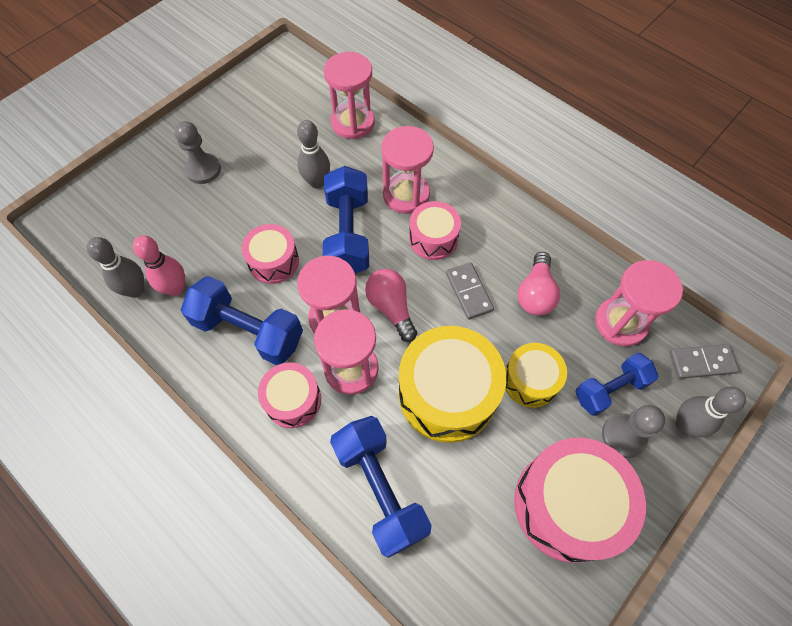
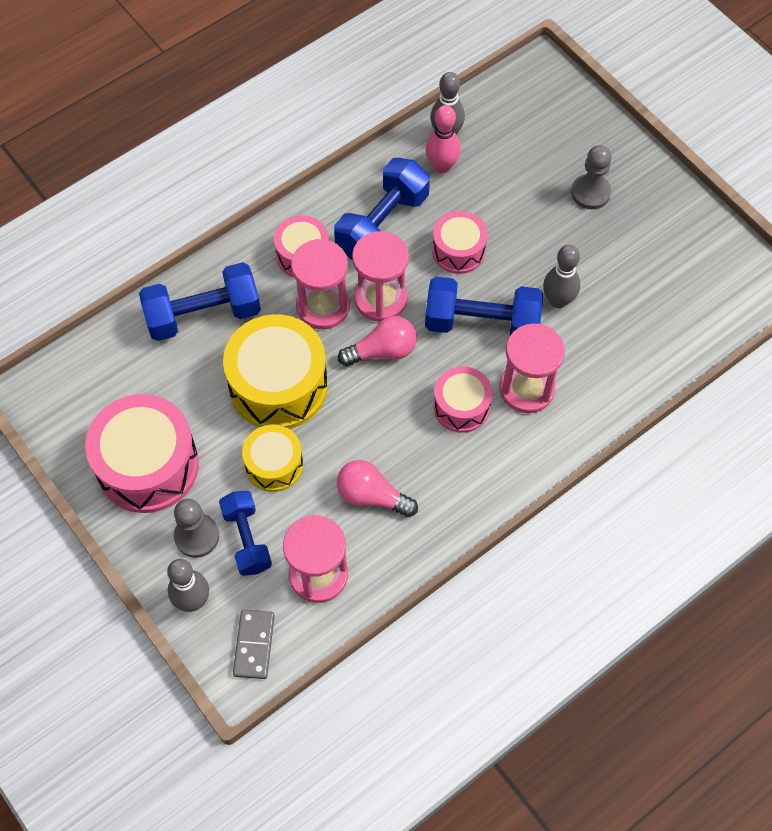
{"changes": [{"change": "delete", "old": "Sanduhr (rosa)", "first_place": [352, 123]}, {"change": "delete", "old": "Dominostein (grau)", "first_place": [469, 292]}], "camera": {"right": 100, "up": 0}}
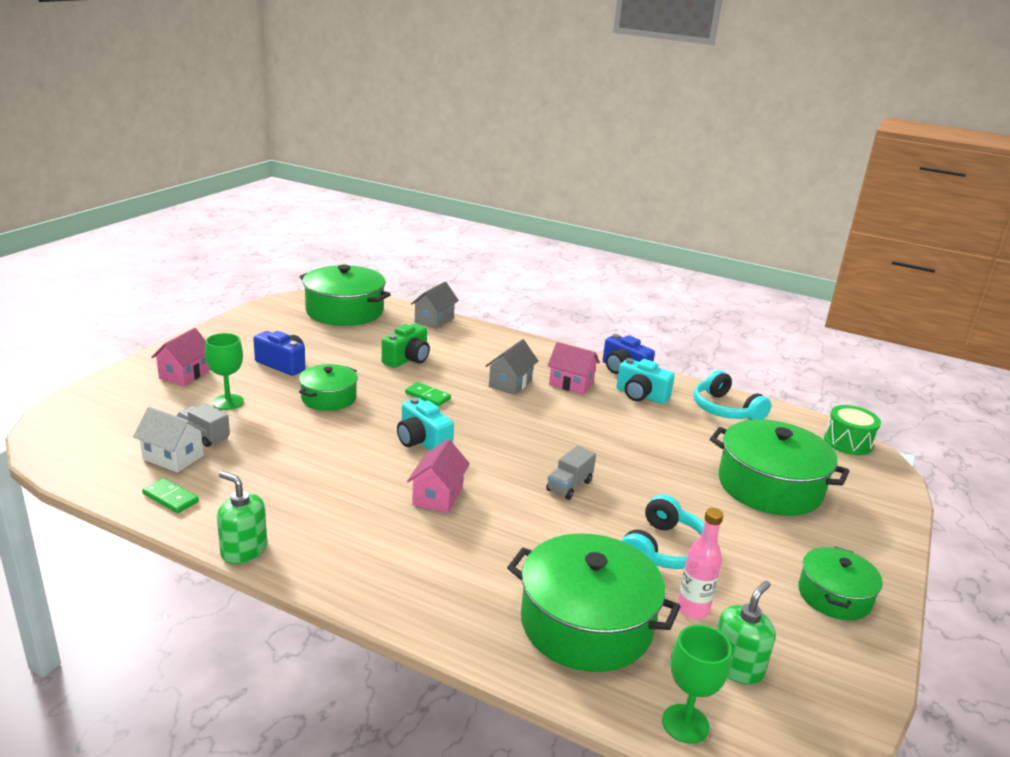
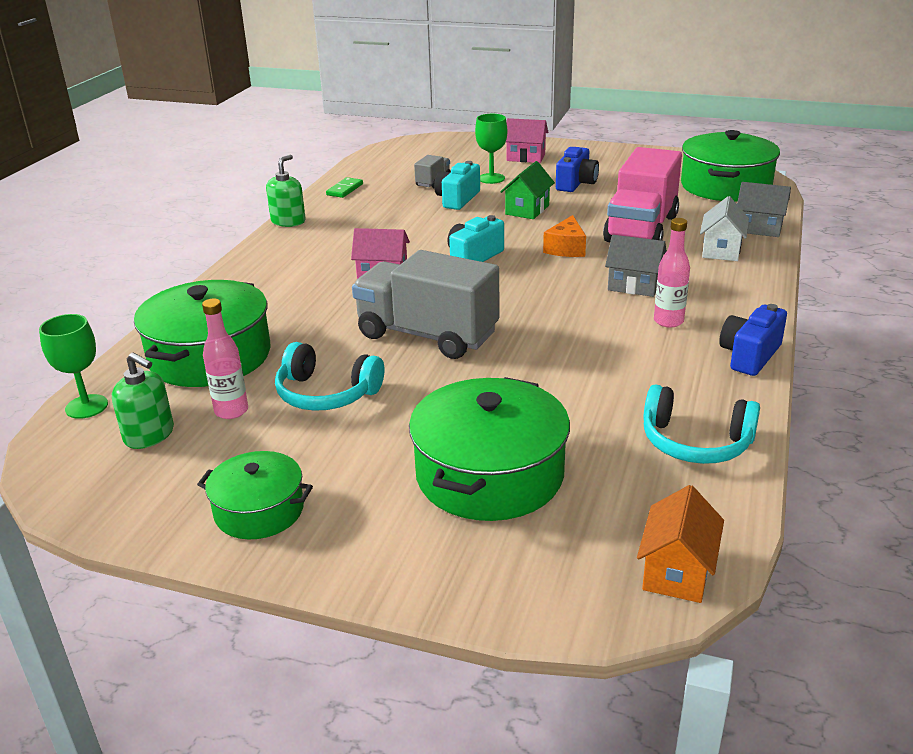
{"changes": [{"change": "resize", "old": "Lastwagen (grau)", "first_place": [569, 486], "second_place": [427, 335], "factor": 2.26}, {"change": "move", "old": "Kamera (türkis)", "first_place": [641, 395], "second_place": [457, 199]}, {"change": "replace", "old": "Kochtopf (grün)", "new": "Haus (grün)", "first_place": [329, 398], "second_place": [527, 210]}, {"change": "replace", "old": "Dominostein (grün)", "new": "Käse (orange)", "first_place": [428, 396], "second_place": [566, 248]}, {"change": "replace", "old": "Kamera (grün)", "new": "Lastwagen (rosa)", "first_place": [407, 359], "second_place": [641, 229]}, {"change": "replace", "old": "Trommel (grün)", "new": "Haus (orange)", "first_place": [848, 442], "second_place": [677, 572]}, {"change": "rotate", "old": "Kopfhörer (türkis)", "first_place": [725, 410], "second_place": [695, 442], "degrees": -120}, {"change": "replace", "old": "Haus (rosa)", "new": "Flasche (rosa)", "first_place": [571, 384], "second_place": [668, 321]}, {"change": "move", "old": "Haus (weiß)", "first_place": [173, 457], "second_place": [721, 250]}], "camera": {"right": 85, "up": 5}}
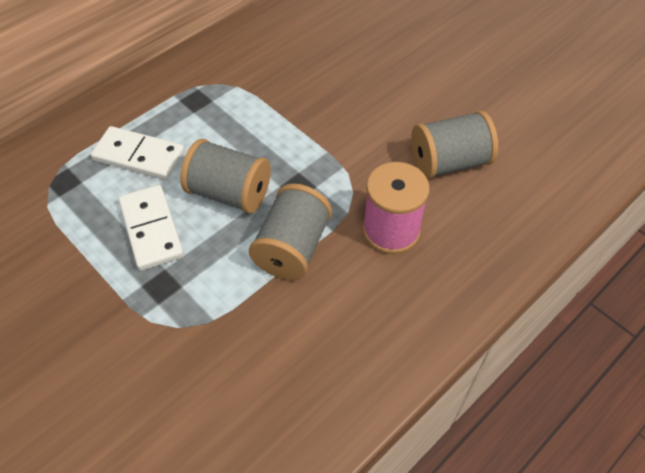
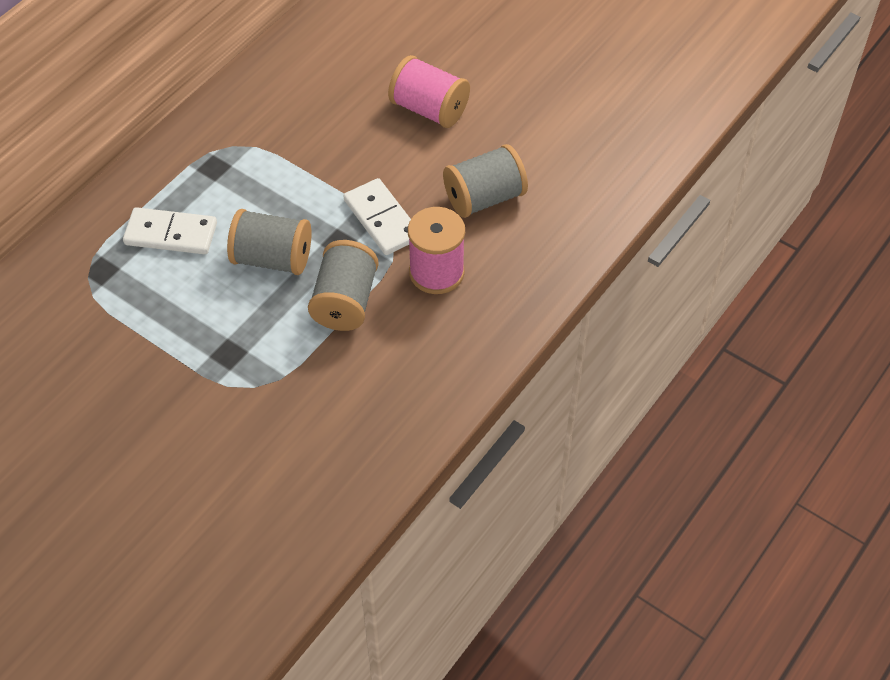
{"changes": [{"change": "move", "old": "Dominostein (weiß)", "first_place": [151, 229], "second_place": [382, 219]}, {"change": "insert", "new": "Garnrolle (rosa)", "second_place": [429, 109]}], "camera": {"right": -10, "up": 0}}
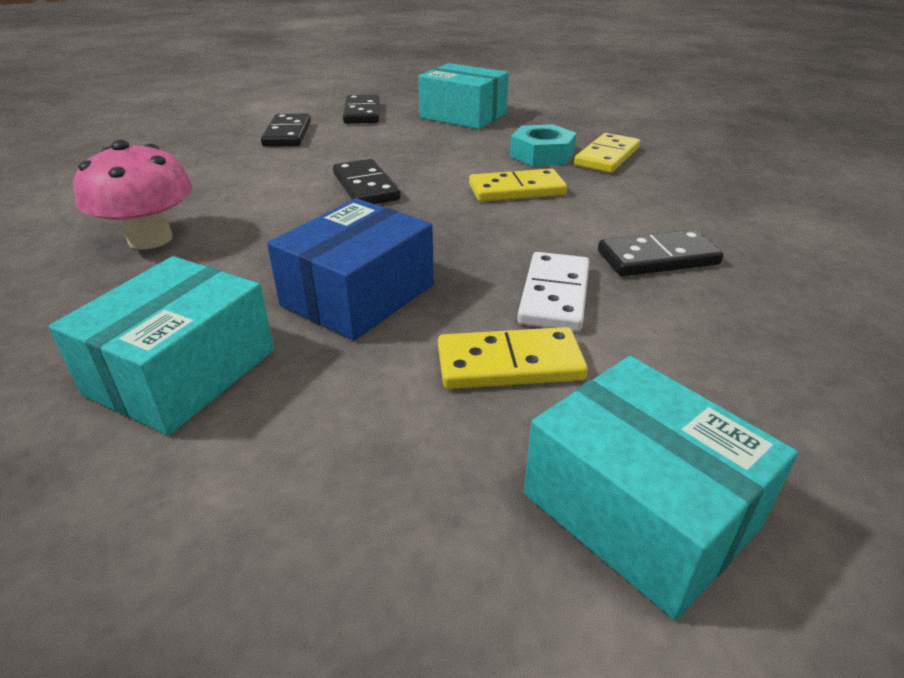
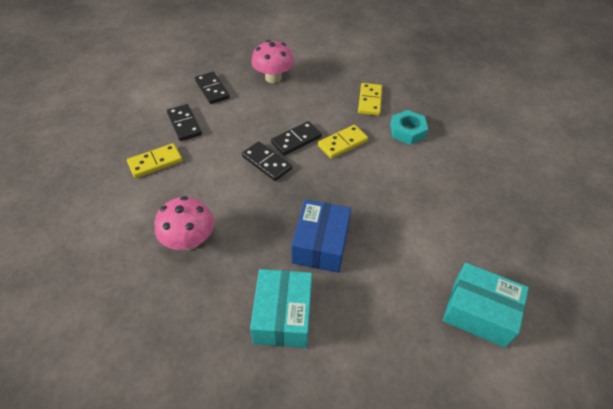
{"changes": [{"change": "move", "old": "Dominostein (gelb)", "first_place": [509, 364], "second_place": [155, 162]}, {"change": "replace", "old": "Schachtel (türkis)", "new": "Pilz (rosa)", "first_place": [463, 115], "second_place": [273, 78]}, {"change": "move", "old": "Dominostein (schwarz)", "first_place": [658, 258], "second_place": [296, 140]}, {"change": "move", "old": "Sechskantmutter (türkis)", "first_place": [541, 154], "second_place": [407, 131]}, {"change": "delete", "old": "Dominostein (weiß)", "first_place": [555, 295]}], "camera": {"right": -25, "up": 15}}
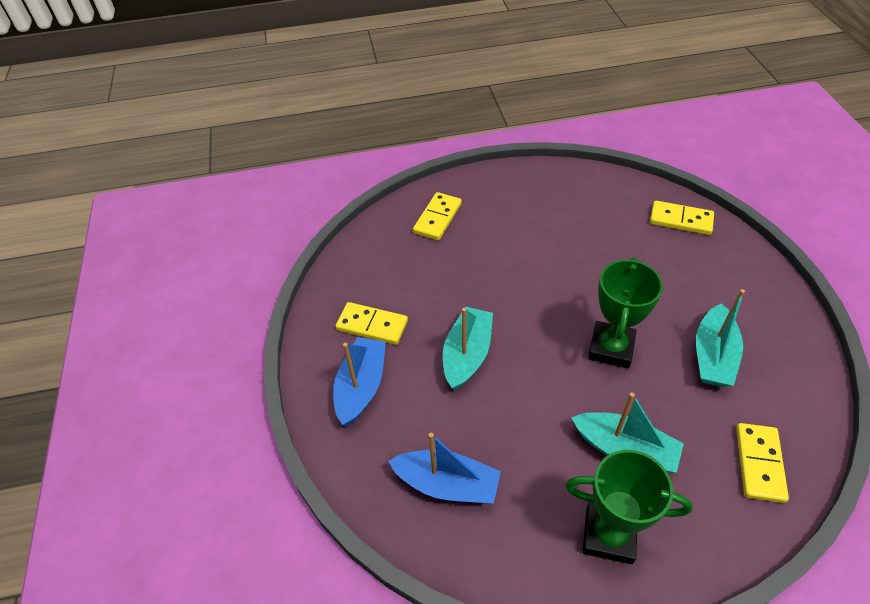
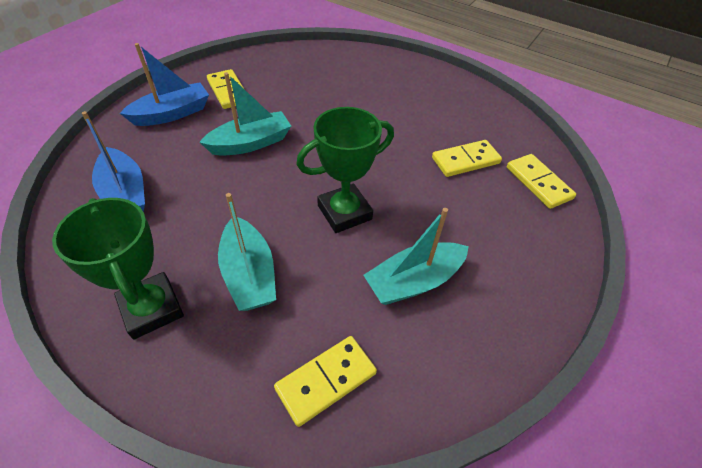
{"changes": [{"change": "move", "old": "Dominostein (gelb)", "first_place": [437, 218], "second_place": [465, 161]}], "camera": {"right": 40, "up": 0}}
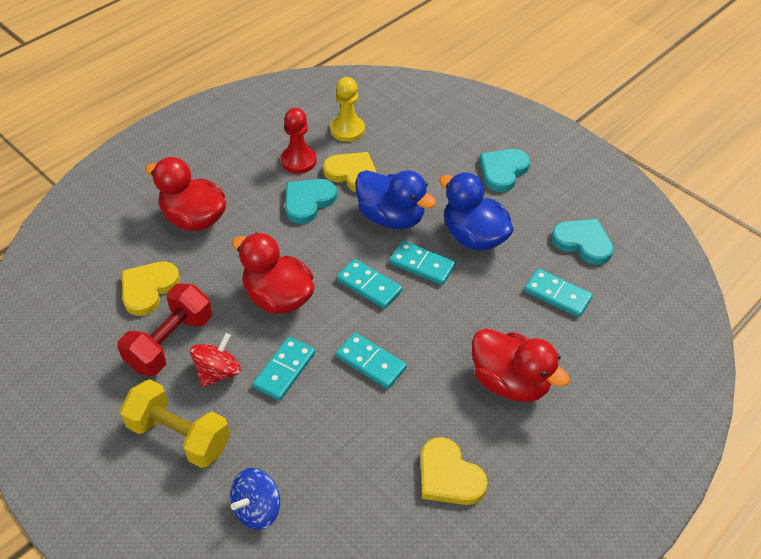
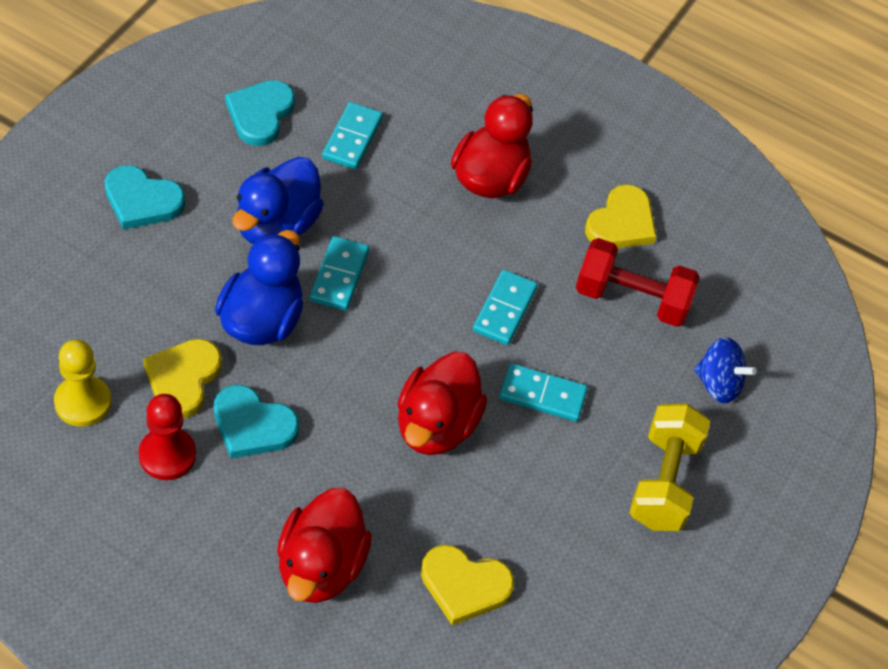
{"changes": [{"change": "move", "old": "Hantel (rot)", "first_place": [170, 342], "second_place": [631, 298]}, {"change": "delete", "old": "Kreisel (rot)", "first_place": [218, 372]}, {"change": "delete", "old": "Dominostein (türkis)", "first_place": [369, 285]}], "camera": {"right": -110, "up": 5}}
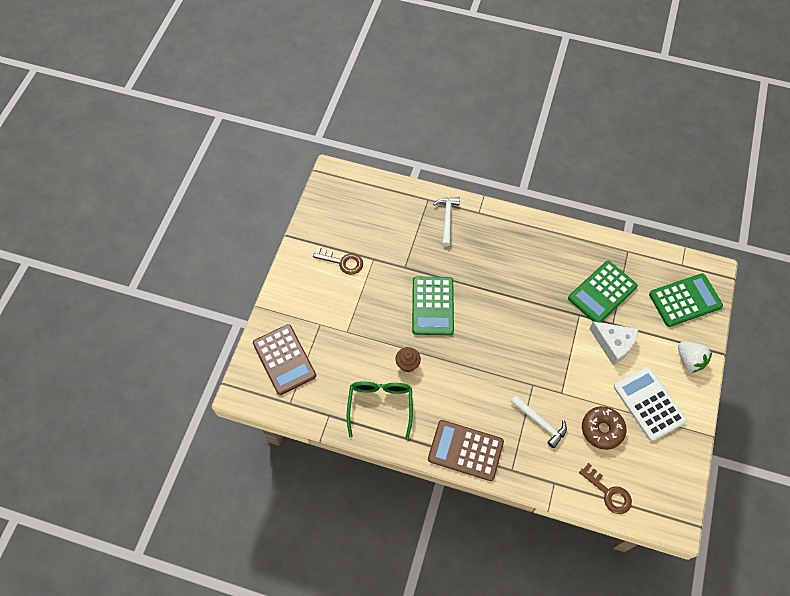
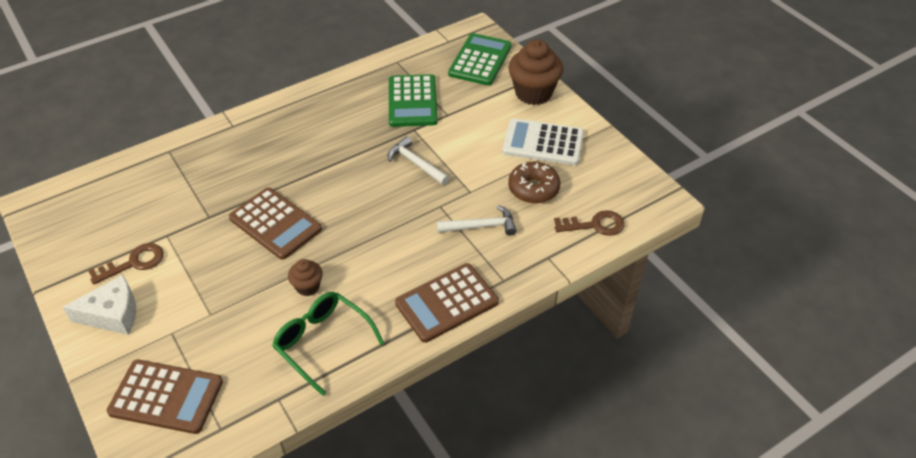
{"changes": [{"change": "move", "old": "Käse (weiß)", "first_place": [613, 344], "second_place": [113, 314]}, {"change": "recolor", "old": "Taschenrechner (grün)", "new": "Taschenrechner (braun)", "first_place": [432, 306], "second_place": [275, 224]}, {"change": "move", "old": "Hammer (weiß)", "first_place": [447, 219], "second_place": [416, 163]}, {"change": "replace", "old": "Erdbeere (weiß)", "new": "Muffin (braun)", "first_place": [689, 360], "second_place": [533, 93]}], "camera": {"right": -50, "up": -15}}
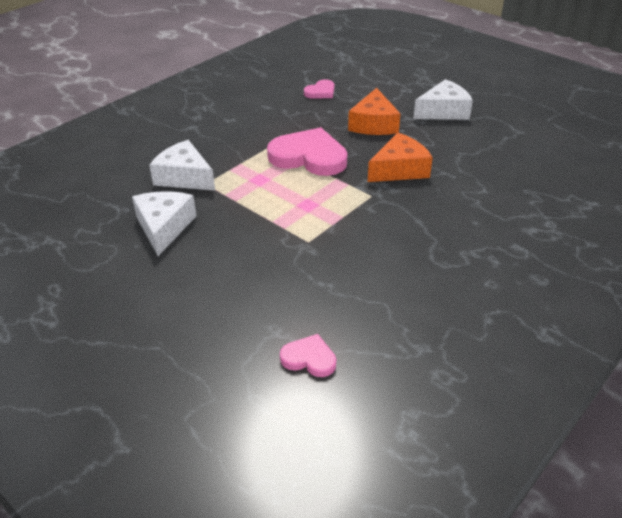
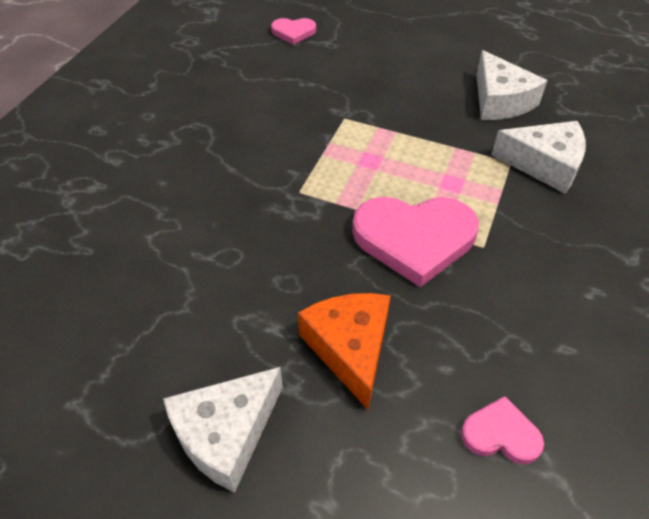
{"changes": [{"change": "rotate", "old": "Herz (rosa)", "first_place": [320, 92], "second_place": [500, 434], "degrees": 75}, {"change": "delete", "old": "Käse (orange)", "first_place": [400, 169]}], "camera": {"right": 160, "up": 10}}
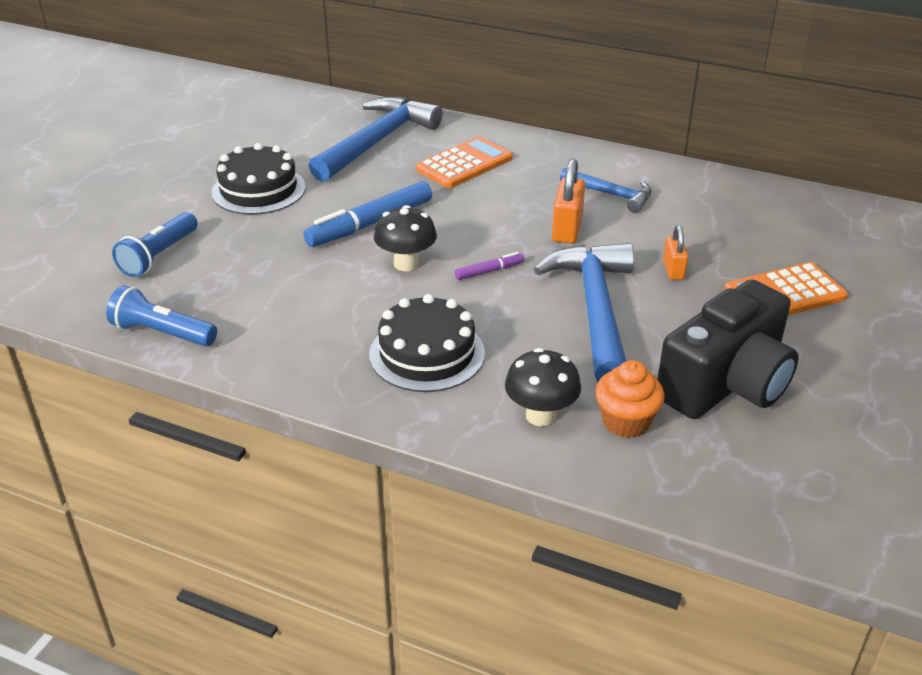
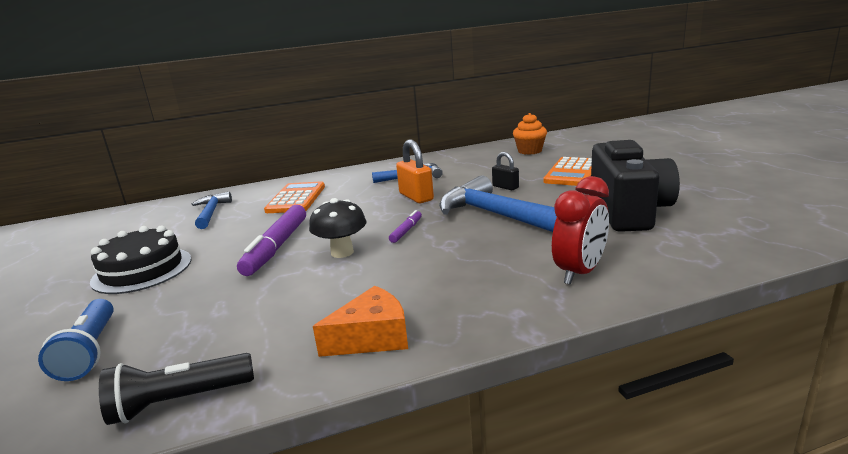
{"changes": [{"change": "recolor", "old": "Taschenlampe (blau)", "new": "Taschenlampe (schwarz)", "first_place": [162, 333], "second_place": [179, 401]}, {"change": "resize", "old": "Hammer (blau)", "first_place": [377, 142], "second_place": [211, 213], "factor": 0.54}, {"change": "recolor", "old": "Filzstift (blau)", "new": "Filzstift (lila)", "first_place": [370, 224], "second_place": [276, 247]}, {"change": "insert", "new": "Käse (orange)", "second_place": [372, 337]}, {"change": "recolor", "old": "Vorhängeschloss (orange)", "new": "Vorhängeschloss (schwarz)", "first_place": [673, 270], "second_place": [505, 187]}, {"change": "move", "old": "Muffin (orange)", "first_place": [626, 422], "second_place": [529, 151]}, {"change": "replace", "old": "Pilz (schwarz)", "new": "Wecker (rot)", "first_place": [541, 415], "second_place": [579, 272]}, {"change": "delete", "old": "Kuchen (schwarz)", "first_place": [427, 353]}], "camera": {"right": -40, "up": -15}}
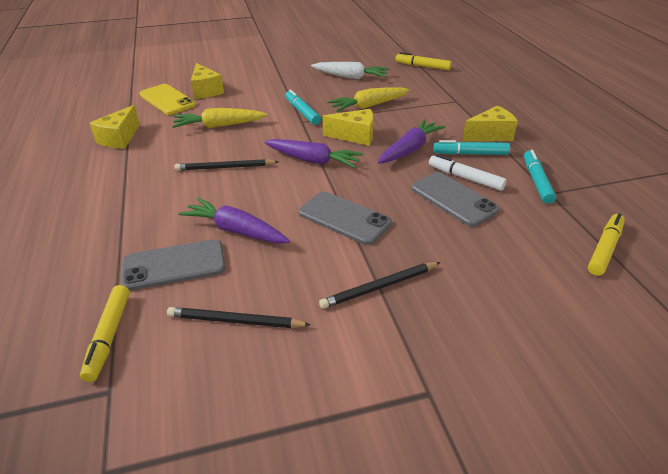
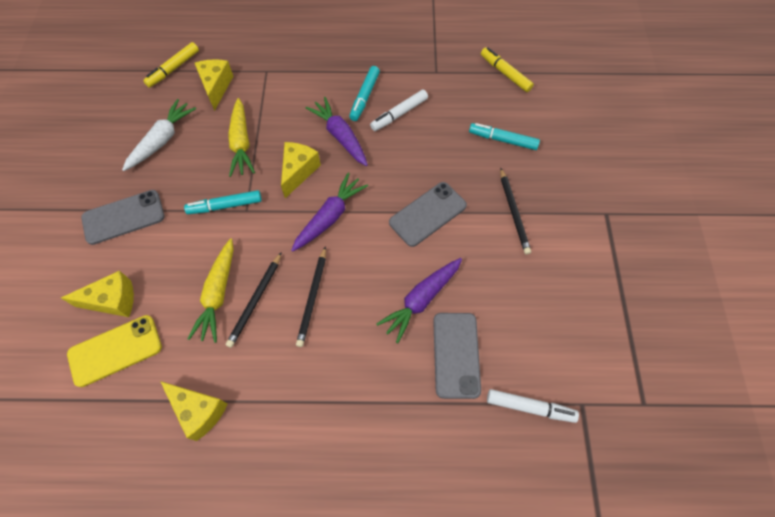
{"changes": [{"change": "move", "old": "Handy (grau)", "first_place": [453, 199], "second_place": [123, 217]}, {"change": "move", "old": "Käse (gelb)", "first_place": [490, 135], "second_place": [216, 87]}, {"change": "move", "old": "Bleistift (schwarz)", "first_place": [235, 321], "second_place": [255, 301]}, {"change": "move", "old": "Filzstift (türkis)", "first_place": [536, 181], "second_place": [503, 140]}, {"change": "recolor", "old": "Filzstift (gelb)", "new": "Filzstift (weiß)", "first_place": [109, 336], "second_place": [530, 407]}], "camera": {"right": -75, "up": 25}}
